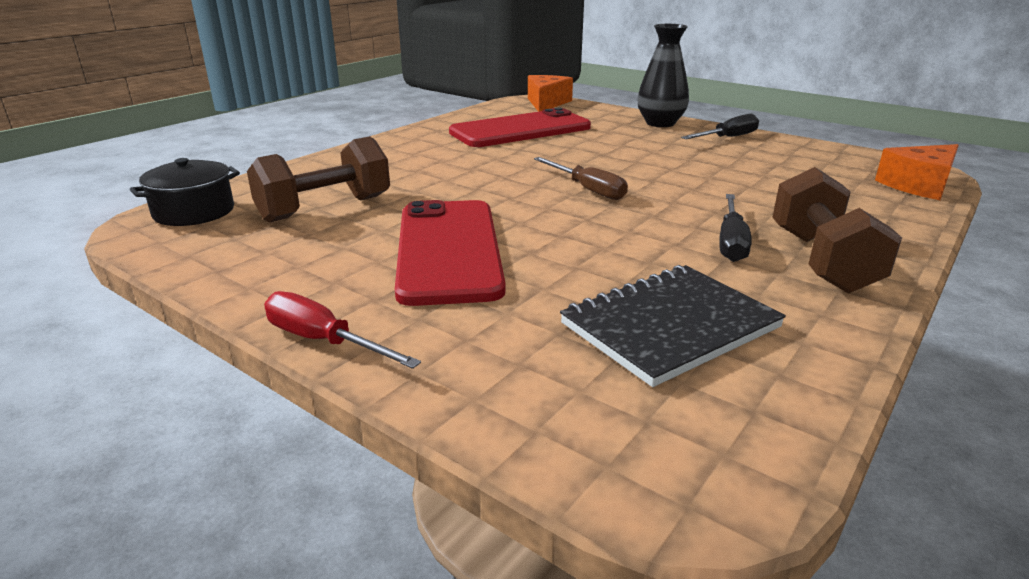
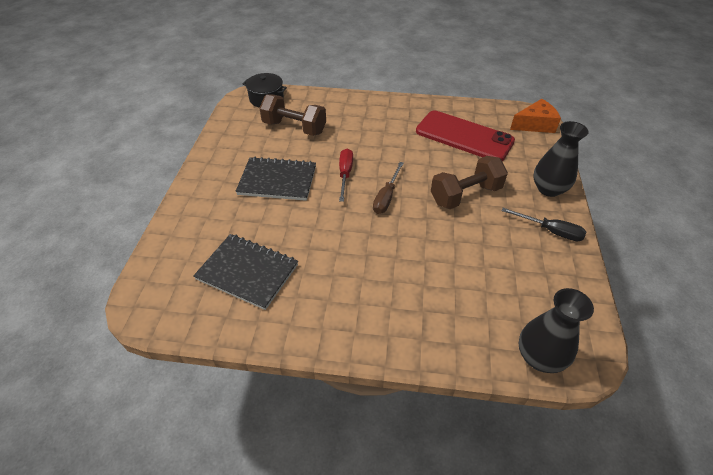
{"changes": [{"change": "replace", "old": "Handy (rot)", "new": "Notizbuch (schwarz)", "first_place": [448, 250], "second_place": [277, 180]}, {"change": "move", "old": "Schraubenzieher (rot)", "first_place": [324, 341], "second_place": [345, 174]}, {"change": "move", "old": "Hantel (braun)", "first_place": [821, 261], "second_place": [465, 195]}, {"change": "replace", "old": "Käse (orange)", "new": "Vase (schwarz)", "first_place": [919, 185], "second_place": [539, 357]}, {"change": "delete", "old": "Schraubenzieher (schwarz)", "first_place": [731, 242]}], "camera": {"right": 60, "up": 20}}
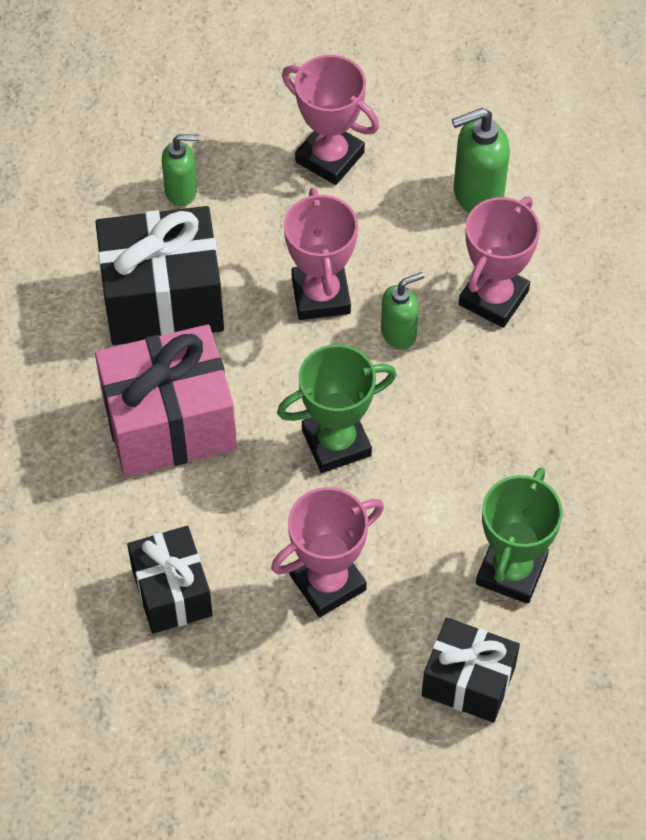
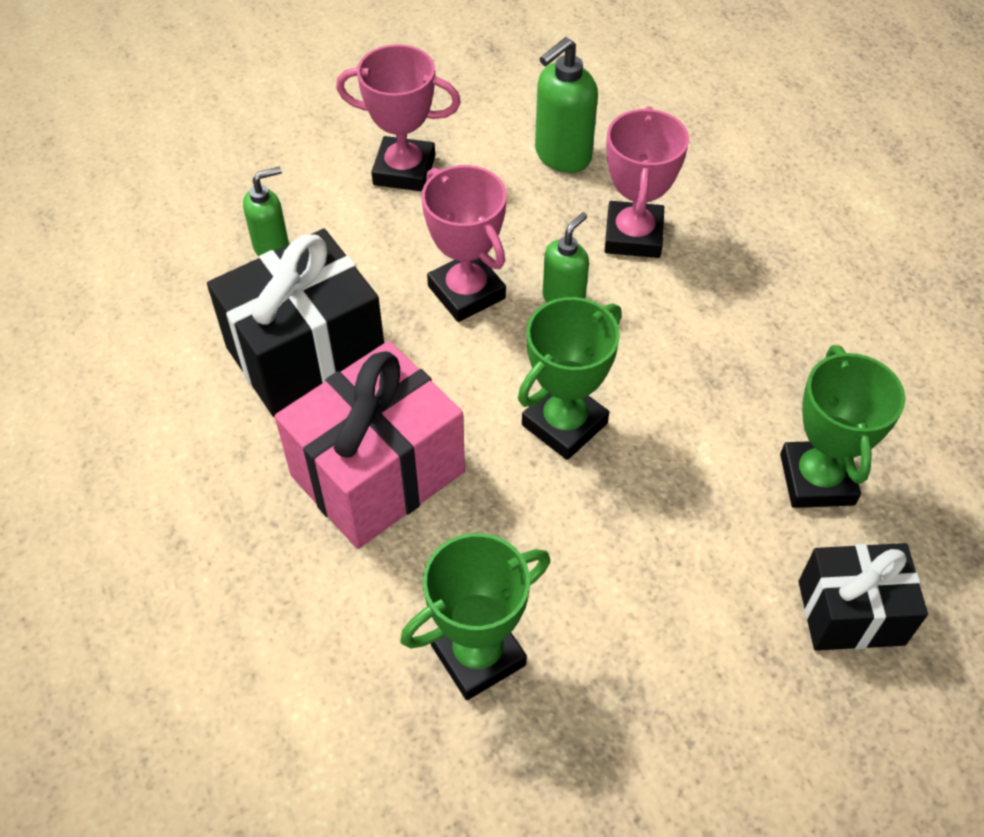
{"changes": [{"change": "replace", "old": "Geschenk (schwarz)", "new": "Pokal (grün)", "first_place": [171, 592], "second_place": [478, 655]}, {"change": "delete", "old": "Pokal (rosa)", "first_place": [327, 582]}], "camera": {"right": -25, "up": -5}}
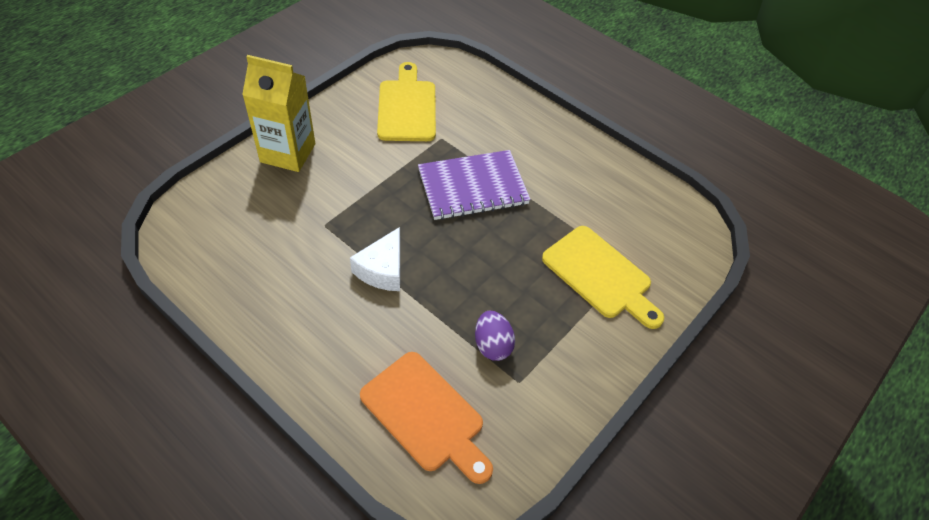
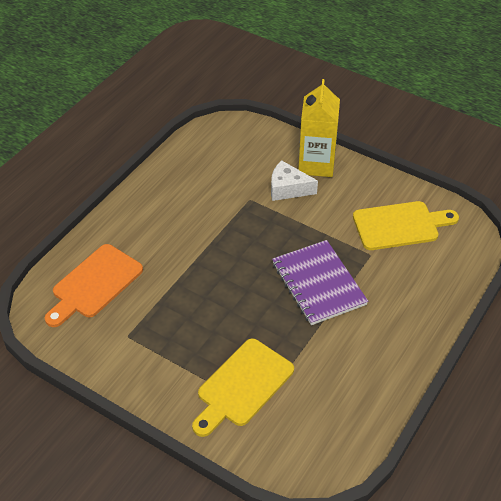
{"changes": [{"change": "move", "old": "Käse (weiß)", "first_place": [383, 270], "second_place": [288, 189]}, {"change": "delete", "old": "Ei (lila)", "first_place": [492, 345]}], "camera": {"right": 85, "up": -5}}
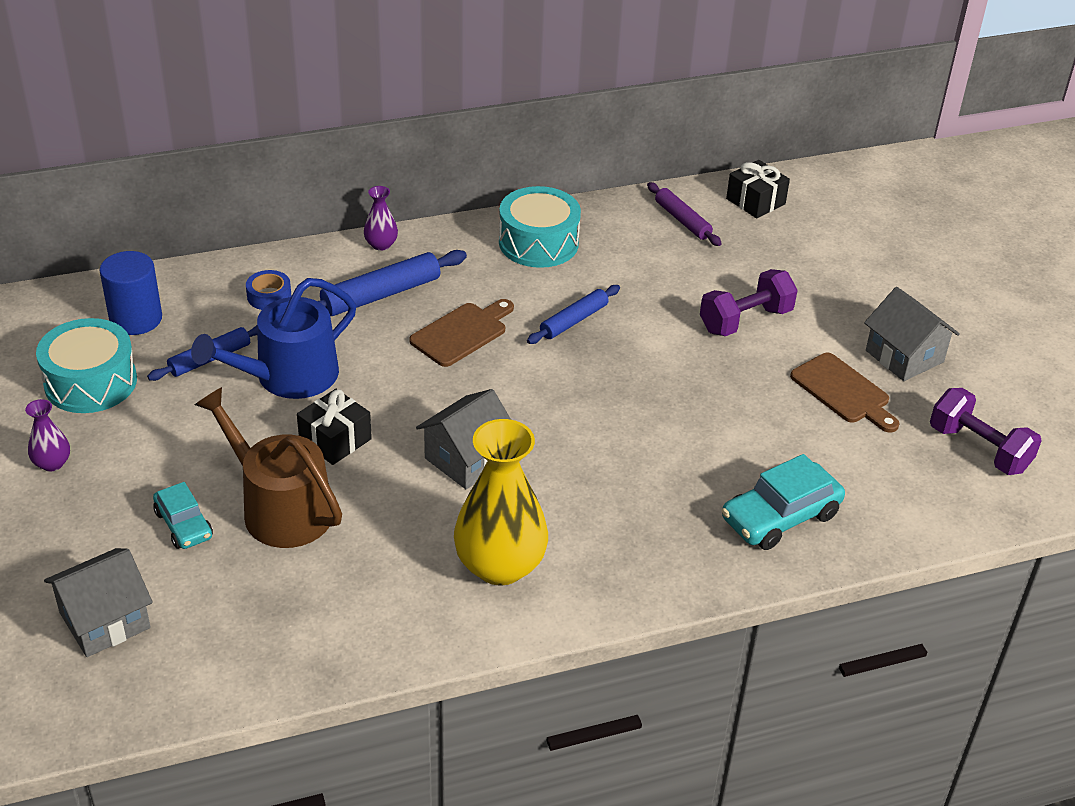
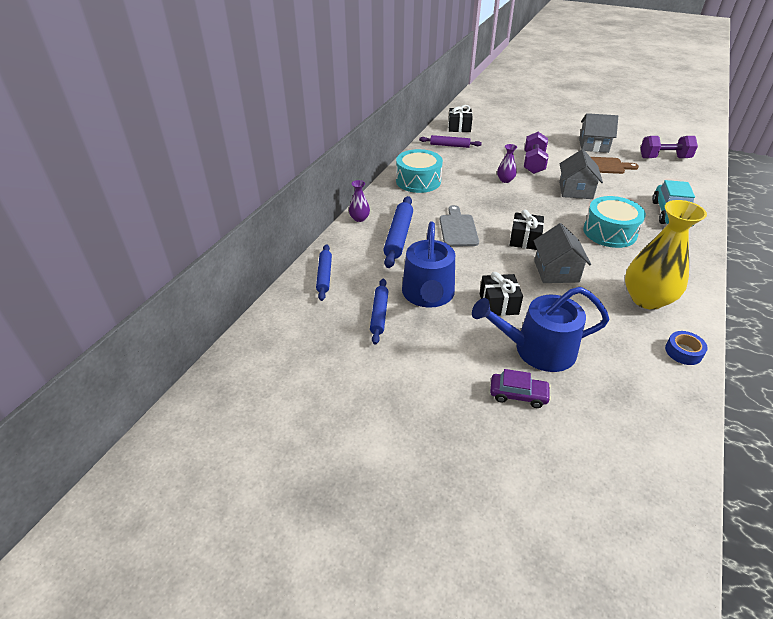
{"changes": [{"change": "move", "old": "Nudelholz (blau)", "first_place": [574, 321], "second_place": [324, 275]}, {"change": "recolor", "old": "Schneidebrett (braun)", "new": "Schneidebrett (grau)", "first_place": [462, 333], "second_place": [458, 229]}, {"change": "recolor", "old": "Gießkanne (braun)", "new": "Gießkanne (blau)", "first_place": [280, 508], "second_place": [537, 350]}, {"change": "recolor", "old": "Auto (türkis)", "new": "Auto (lila)", "first_place": [184, 525], "second_place": [518, 394]}, {"change": "move", "old": "Vase (lila)", "first_place": [52, 463], "second_place": [505, 180]}, {"change": "insert", "new": "Geschenk (schwarz)", "second_place": [524, 239]}, {"change": "move", "old": "Haus (grau)", "first_place": [104, 620], "second_place": [575, 190]}, {"change": "move", "old": "Trommel (türkis)", "first_place": [91, 382], "second_place": [609, 232]}, {"change": "move", "old": "Klebeband (blau)", "first_place": [269, 296], "second_place": [683, 352]}, {"change": "delete", "old": "Vollzylinder (blau)", "first_place": [136, 319]}], "camera": {"right": -45, "up": 0}}
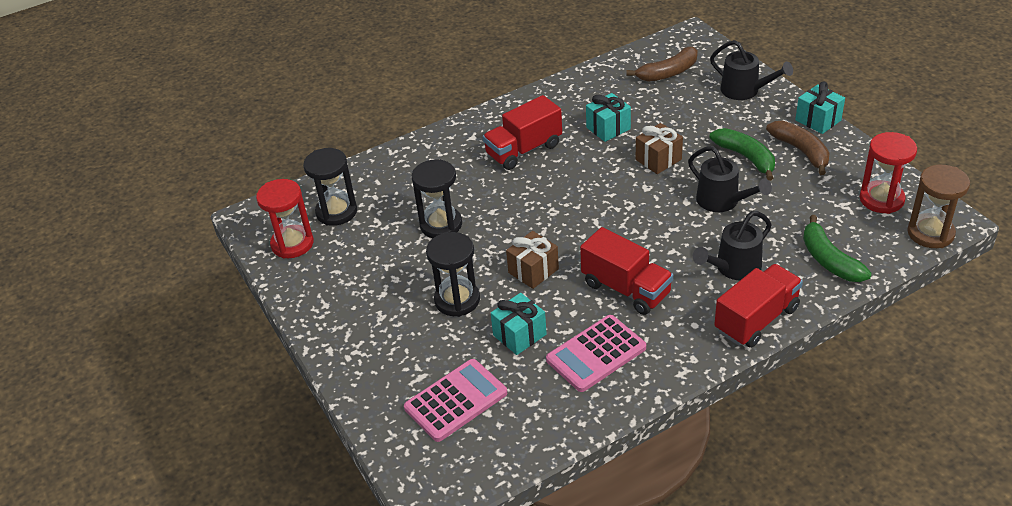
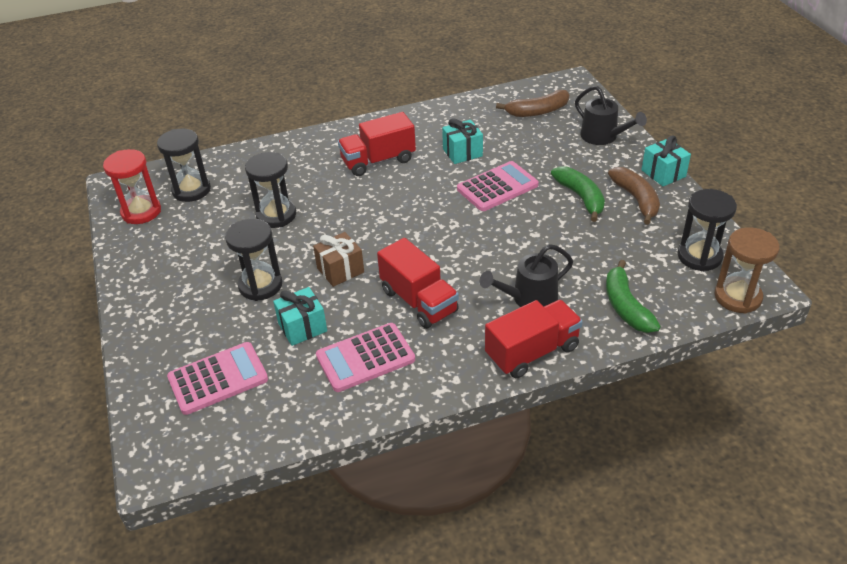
{"changes": [{"change": "replace", "old": "Geschenk (braun)", "new": "Taschenrechner (rosa)", "first_place": [658, 159], "second_place": [497, 187]}, {"change": "recolor", "old": "Sanduhr (rot)", "new": "Sanduhr (schwarz)", "first_place": [881, 199], "second_place": [699, 256]}, {"change": "delete", "old": "Gießkanne (schwarz)", "first_place": [723, 201]}], "camera": {"right": 10, "up": 0}}
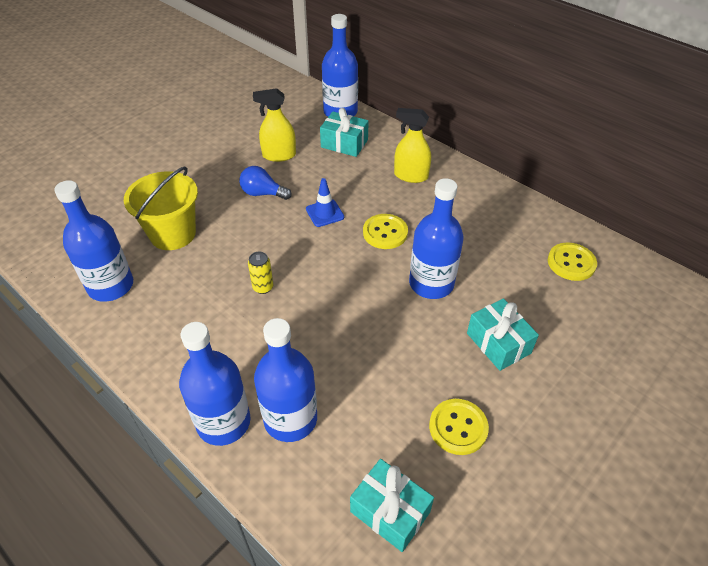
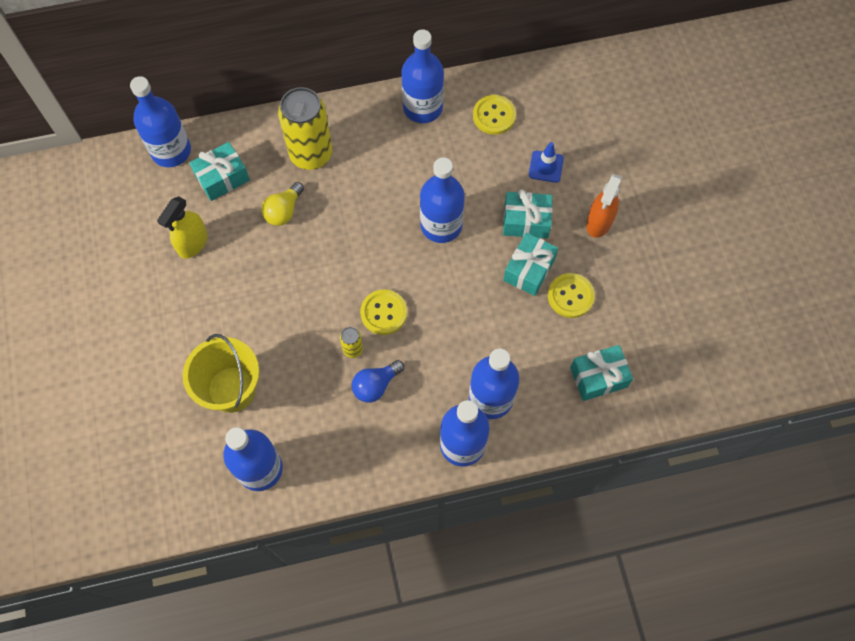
{"changes": [{"change": "insert", "new": "Glühbirne (gelb)", "second_place": [284, 211]}, {"change": "replace", "old": "Sprühflasche (gelb)", "new": "Dose (gelb)", "first_place": [410, 176], "second_place": [311, 154]}, {"change": "move", "old": "Glühbirne (blau)", "first_place": [263, 193], "second_place": [376, 385]}, {"change": "move", "old": "Knopf (gelb)", "first_place": [385, 233], "second_place": [383, 313]}, {"change": "insert", "new": "Flasche (blau)", "second_place": [422, 107]}, {"change": "insert", "new": "Geschenk (türkis)", "second_place": [529, 270]}, {"change": "move", "old": "Leitkegel (blau)", "first_place": [325, 213], "second_place": [546, 166]}, {"change": "insert", "new": "Sprühflasche (orange)", "second_place": [599, 222]}], "camera": {"right": -55, "up": 20}}
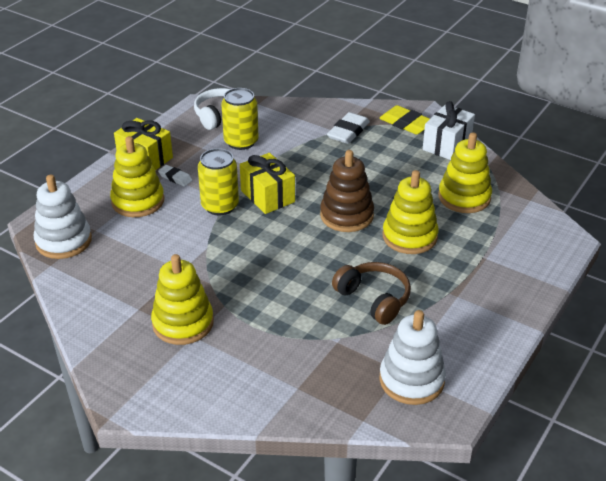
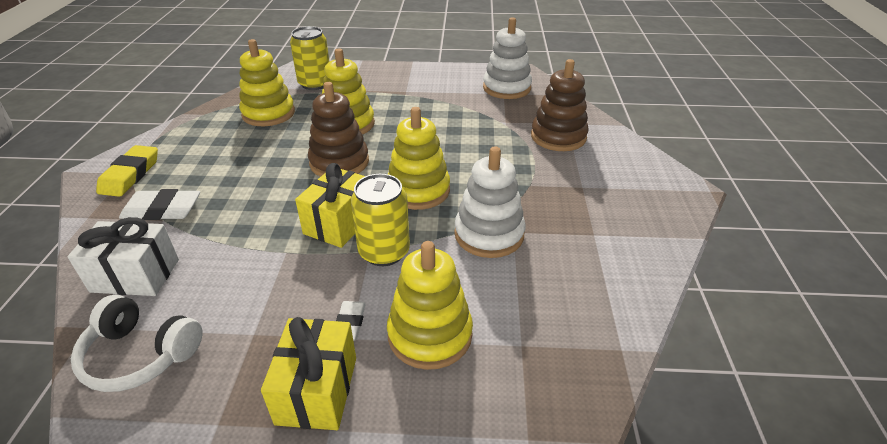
{"changes": [{"change": "move", "old": "Geschenk (weiß)", "first_place": [447, 145], "second_place": [135, 275]}, {"change": "move", "old": "Dose (gelb)", "first_place": [241, 142], "second_place": [315, 84]}, {"change": "move", "old": "Stapelspielzeug (gelb)", "first_place": [183, 323], "second_place": [418, 190]}, {"change": "move", "old": "Stapelspielzeug (weiß)", "first_place": [63, 241], "second_place": [489, 234]}, {"change": "insert", "new": "Stapelspielzeug (braun)", "second_place": [558, 137]}, {"change": "delete", "old": "Kopfhörer (braun)", "first_place": [374, 299]}], "camera": {"right": -120, "up": 0}}
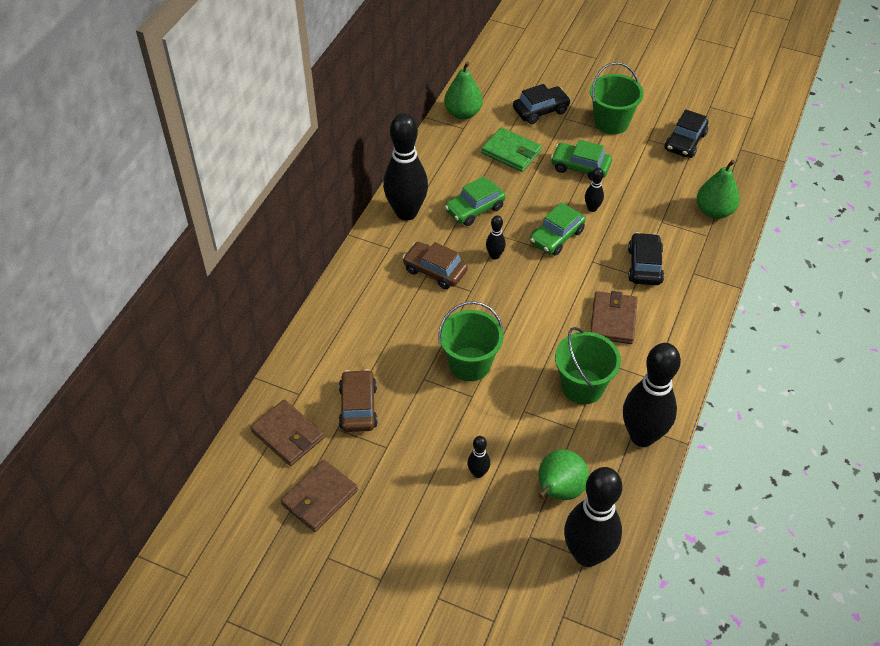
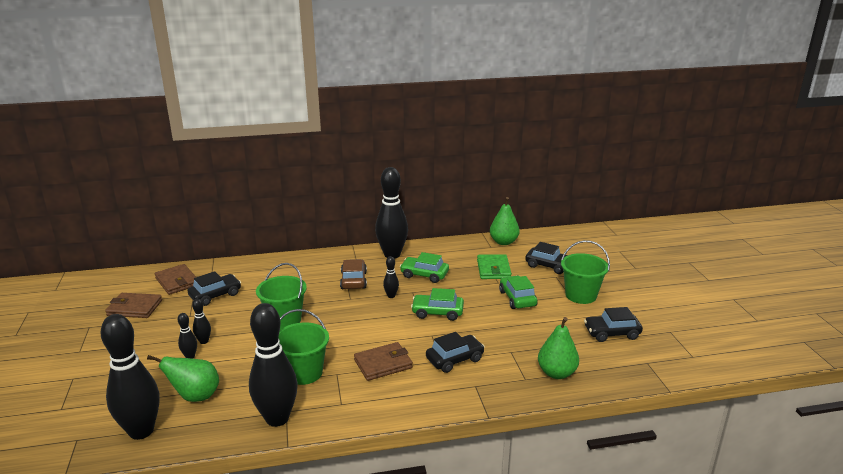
{"changes": [{"change": "rotate", "old": "Geldbörse (braun)", "first_place": [287, 435], "second_place": [177, 282], "degrees": -45}, {"change": "recolor", "old": "Auto (braun)", "new": "Auto (schwarz)", "first_place": [358, 407], "second_place": [215, 295]}, {"change": "move", "old": "Bowlingkegel (schwarz)", "first_place": [592, 208], "second_place": [204, 341]}], "camera": {"right": 55, "up": -25}}
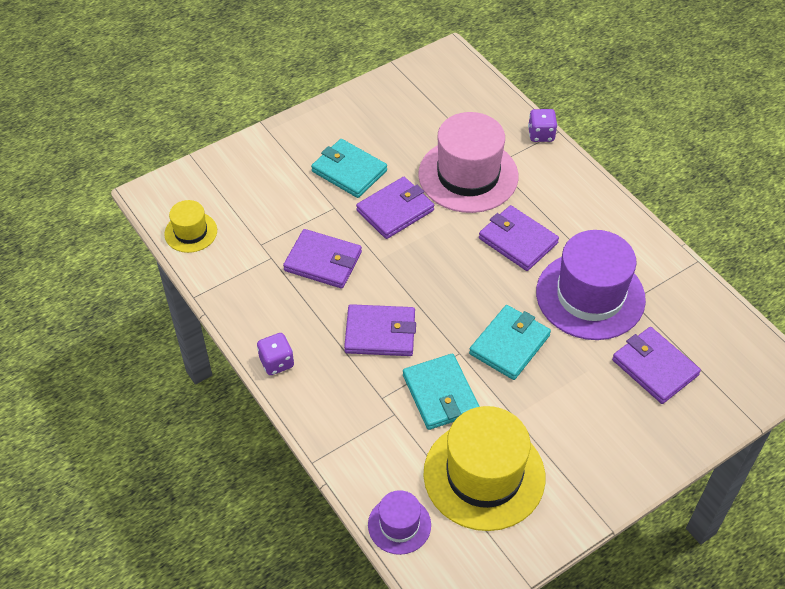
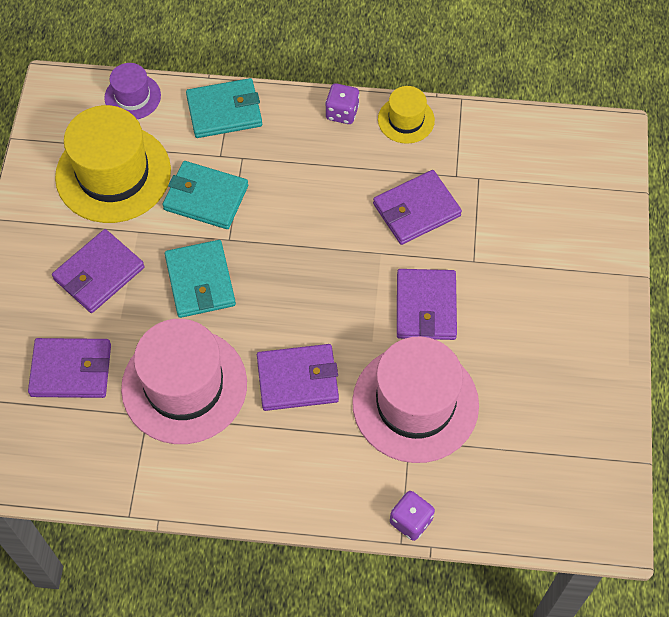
{"changes": [{"change": "move", "old": "Geldbörse (lila)", "first_place": [380, 333], "second_place": [99, 273]}, {"change": "recolor", "old": "Hut (lila)", "new": "Hut (rosa)", "first_place": [590, 296], "second_place": [184, 386]}, {"change": "move", "old": "Geldbörse (türkis)", "first_place": [349, 171], "second_place": [224, 111]}, {"change": "move", "old": "Hut (gelb)", "first_place": [191, 232], "second_place": [406, 120]}], "camera": {"right": 130, "up": 10}}
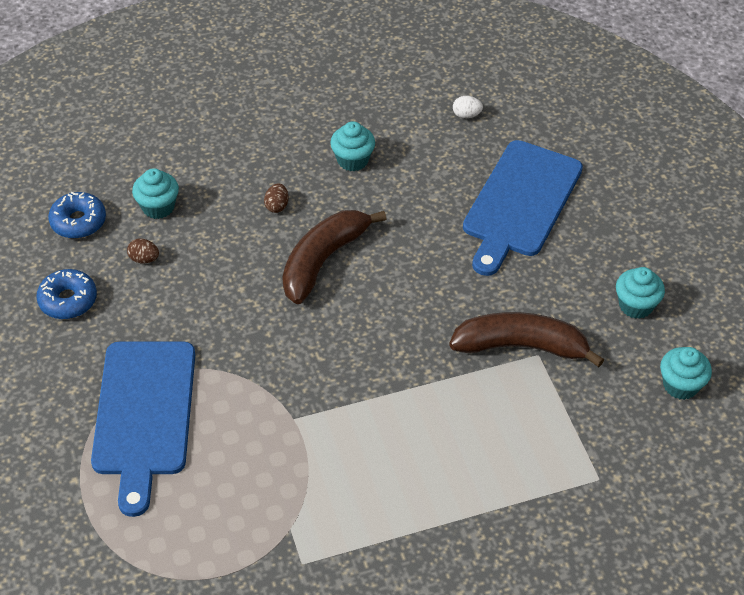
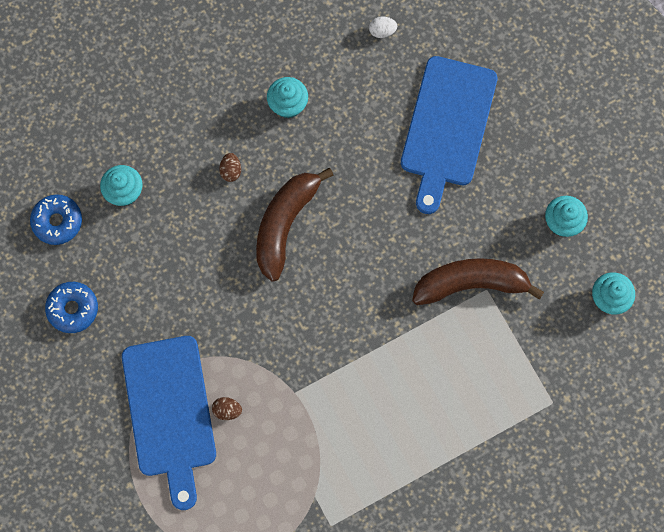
{"changes": [{"change": "move", "old": "Ei (braun)", "first_place": [144, 259], "second_place": [227, 410]}], "camera": {"right": -10, "up": 25}}
